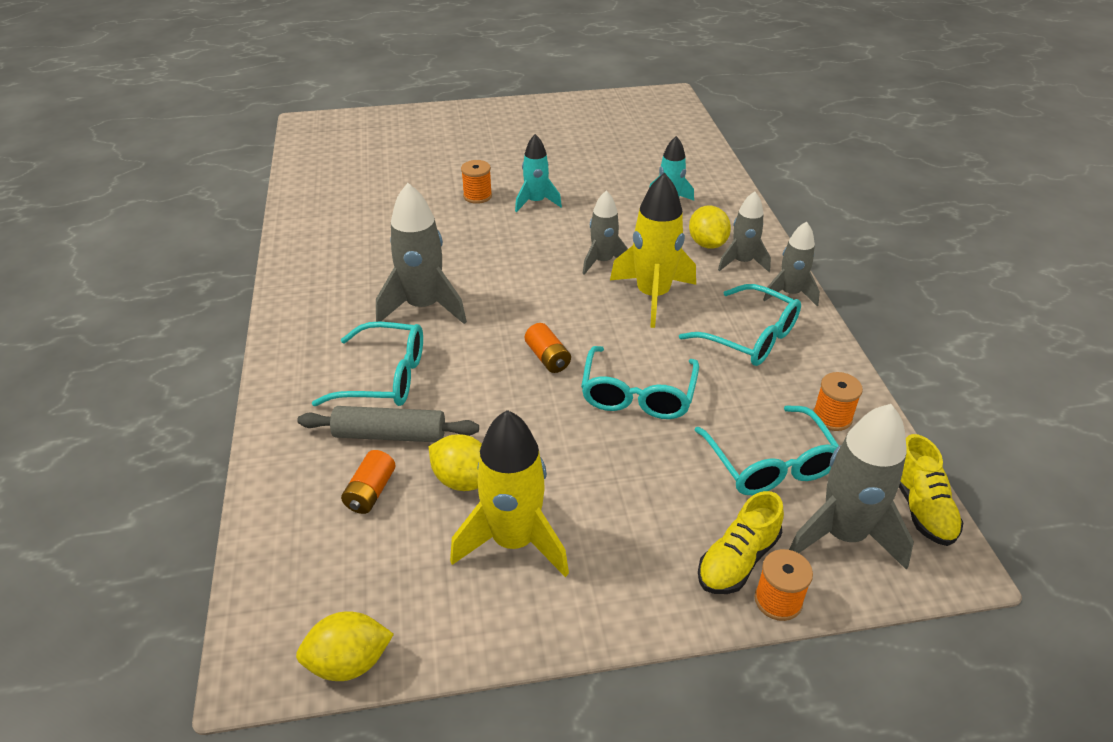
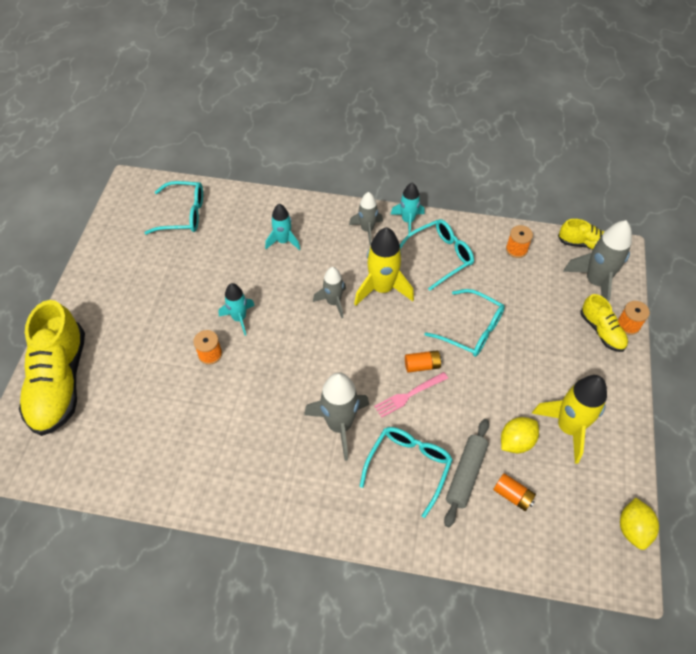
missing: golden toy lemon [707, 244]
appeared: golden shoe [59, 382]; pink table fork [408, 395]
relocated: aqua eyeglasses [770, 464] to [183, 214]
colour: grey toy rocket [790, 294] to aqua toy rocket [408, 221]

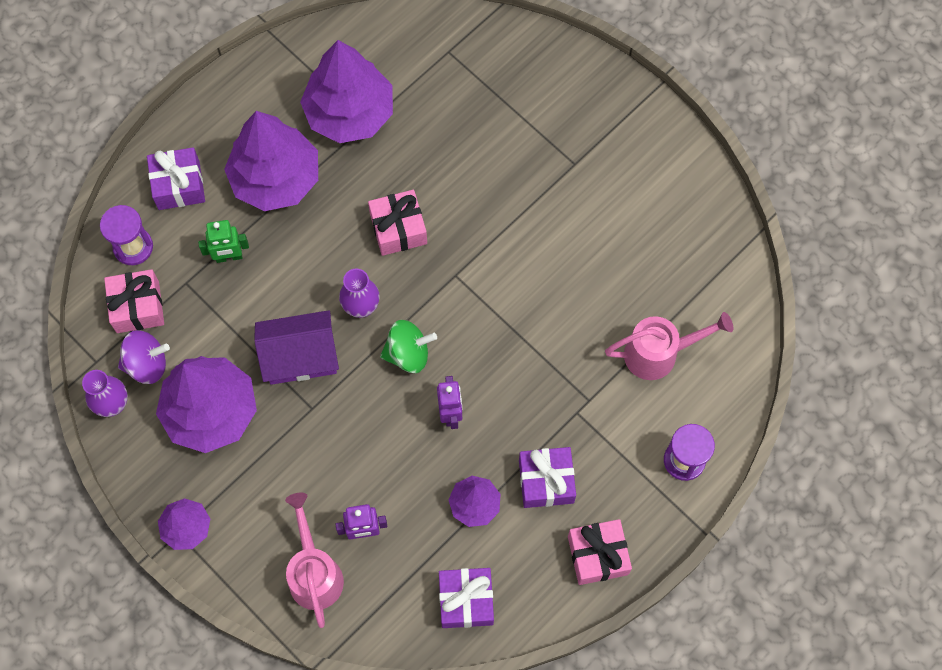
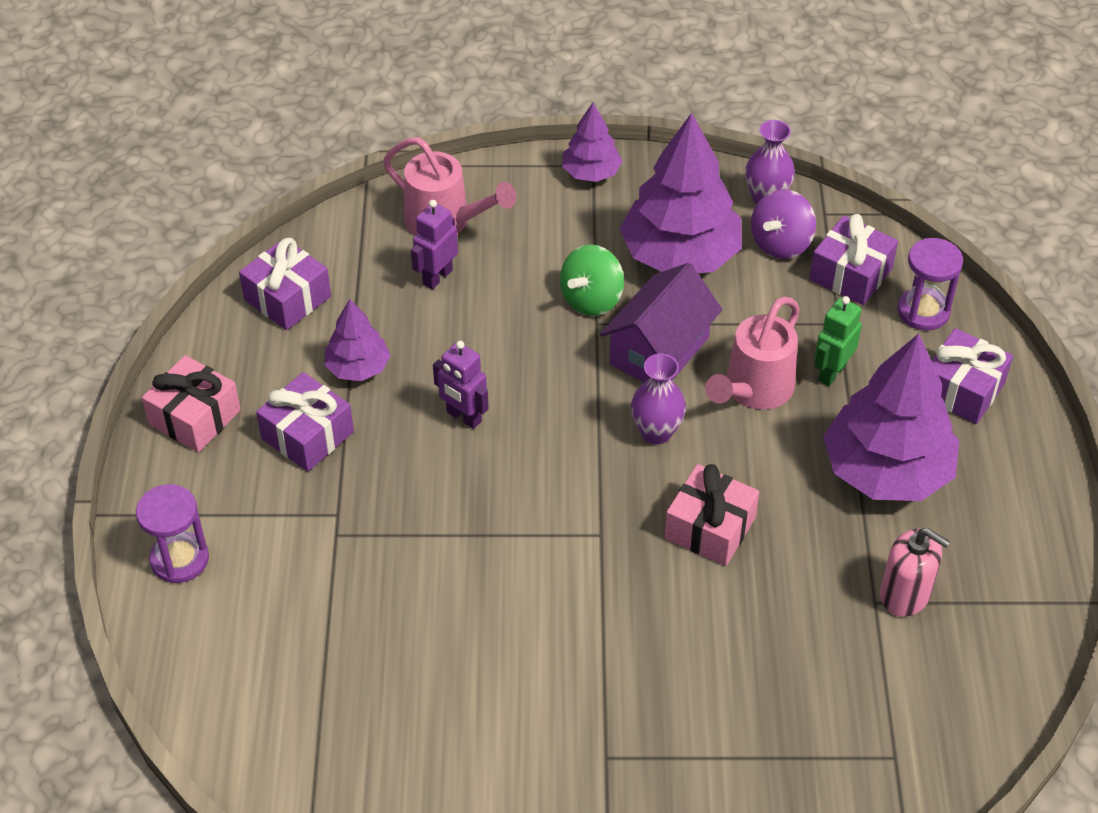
relocated: pink watering can [659, 353] to [753, 391]; leaf-green toy top [408, 354] to [591, 299]
exchanged: royal purple toy tree [349, 113] to pink soap pump [905, 594]
colour: pink gift [137, 307] to royal purple gift [850, 274]

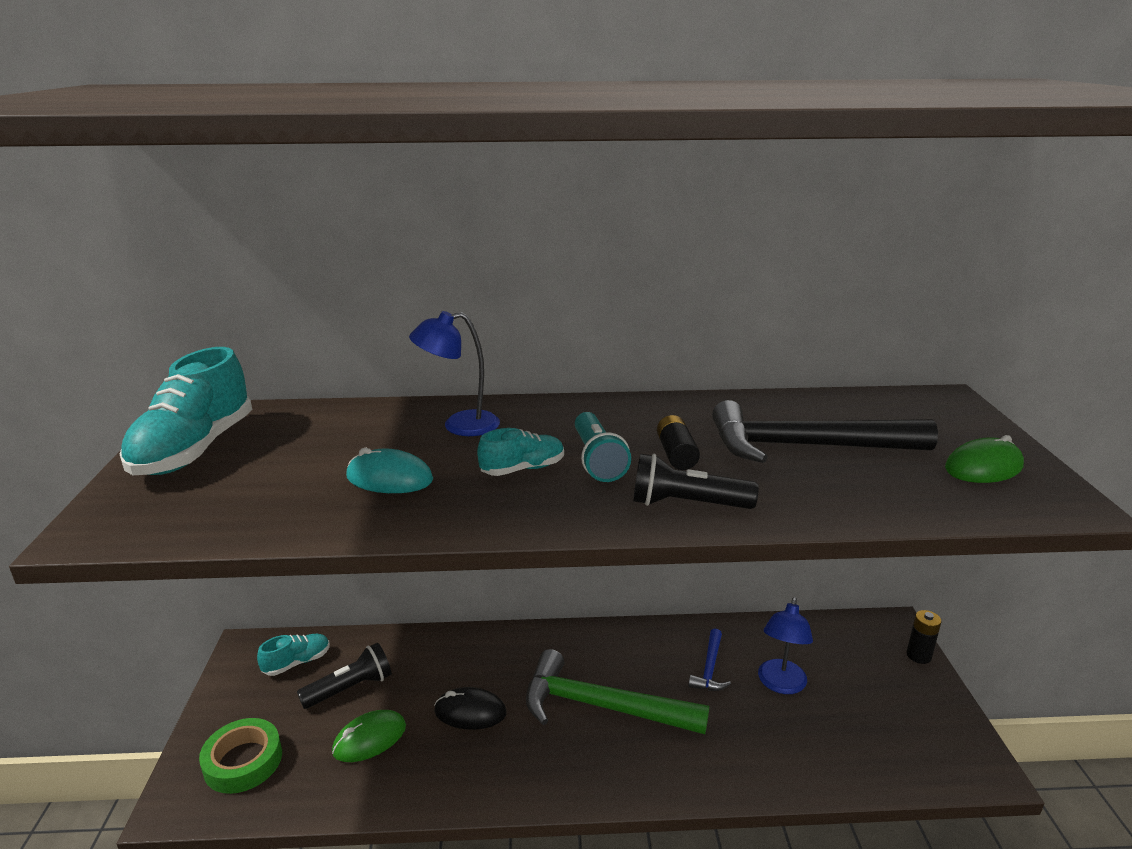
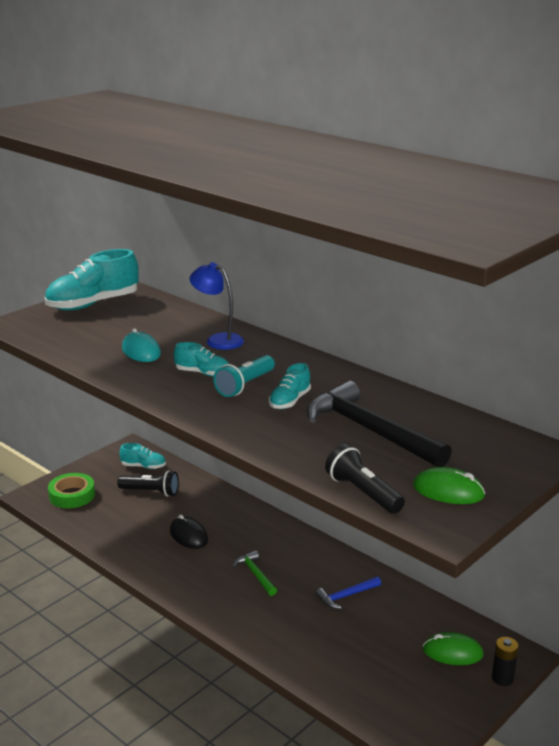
missing: royal blue lamp [780, 684]
relocated: black flashlight [686, 504] to [363, 493]; leaf-green computer mouse [369, 739] to [452, 652]
exchanged: black battery [676, 454] to aqua shoe [289, 401]
size: leaf-green carpenter's hammer [602, 707] = [255, 574] x0.48

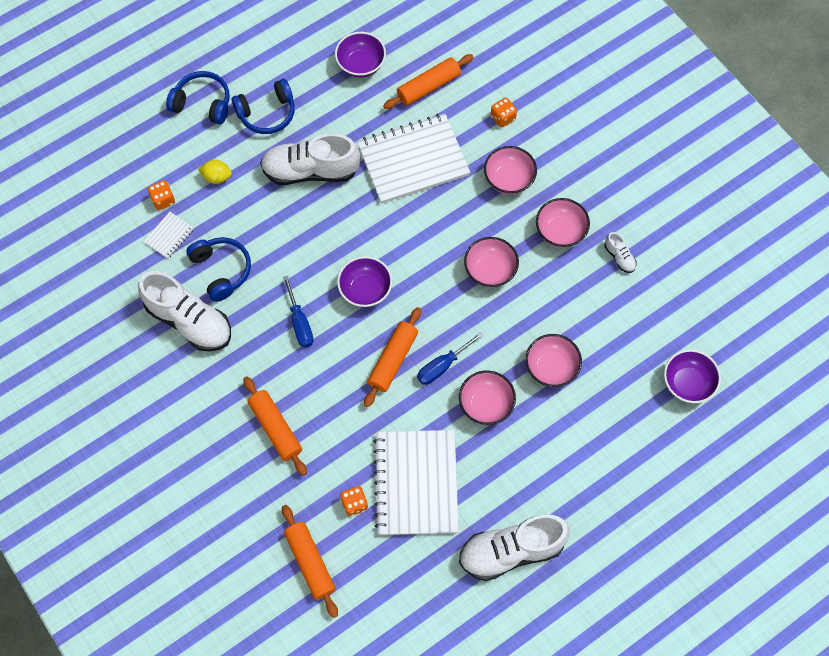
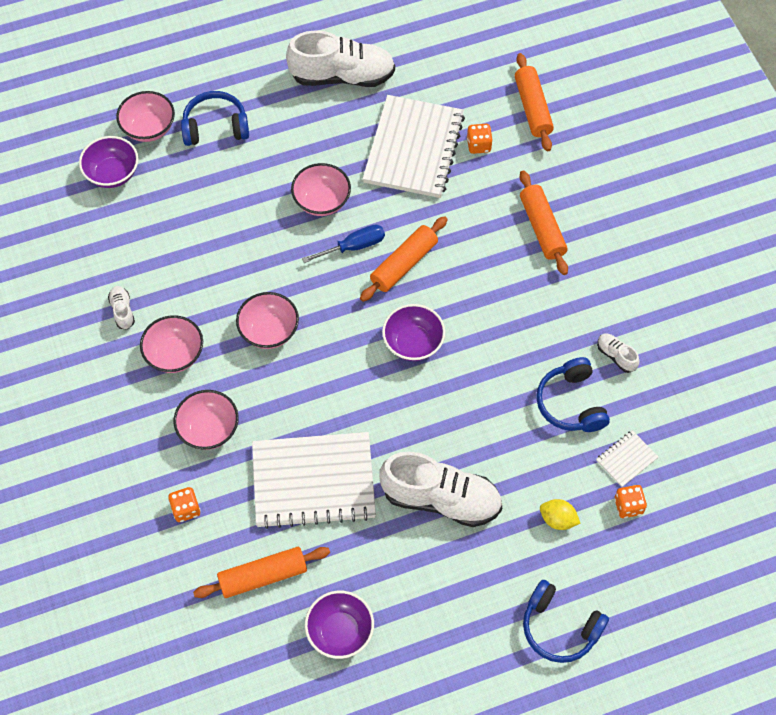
missing: royal blue hand screwdriver [300, 322]
relocated: royal blue over-ear headphones [267, 113] to [215, 127]; pink bowl [551, 367] to [149, 128]
size: white shoe [189, 321] = [616, 356] x0.43

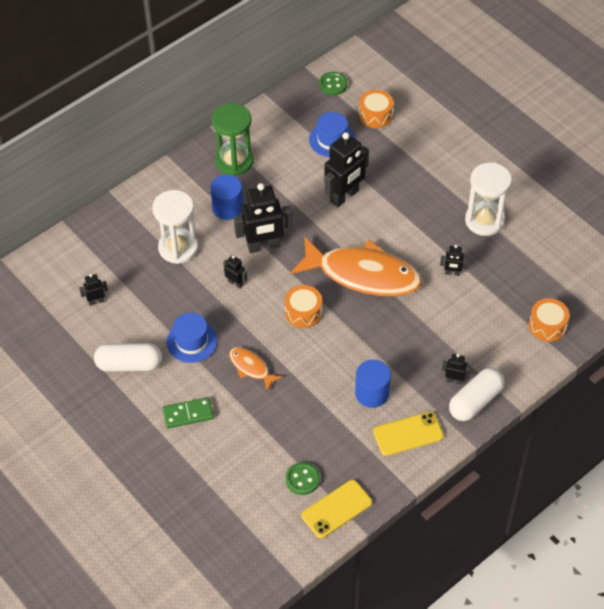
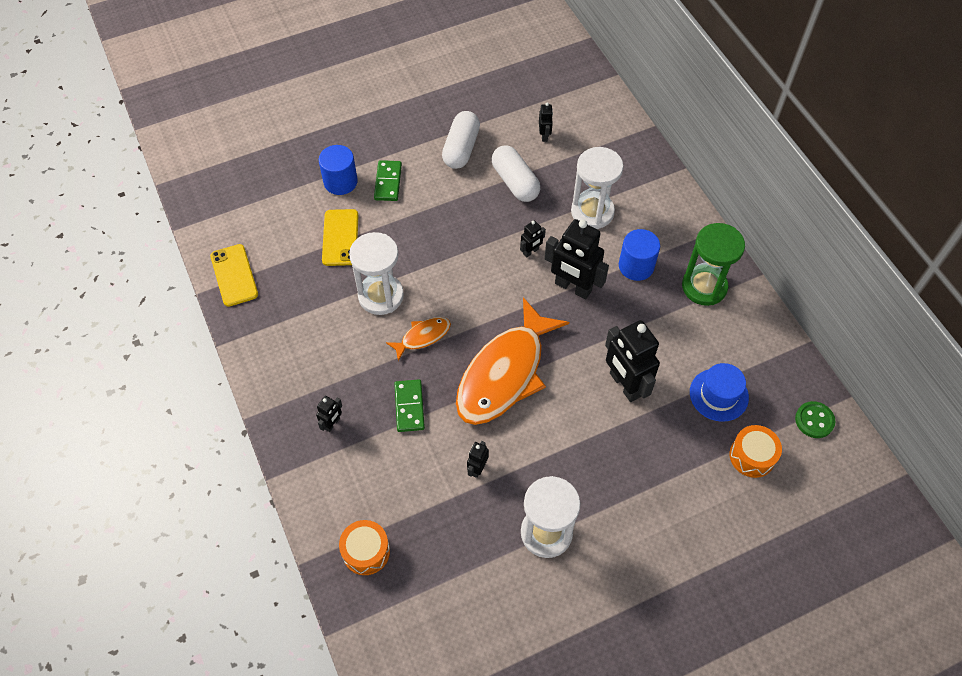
missing: orange-coloured toy drum [303, 312]; royal blue tall hat [191, 341]; leaf-green sewing button [302, 479]
appeared: white hourglass [381, 296]; leaf-green domino tile [409, 407]
relocated: orange-coloured fish [251, 368] to [422, 337]; royal blue solid cylinder [372, 393] to [340, 182]; white capsule [475, 401] to [515, 182]; golden phone [408, 434] to [340, 237]
spun: black robot figure [264, 246] = [572, 287] 60 degrees counterclockwise

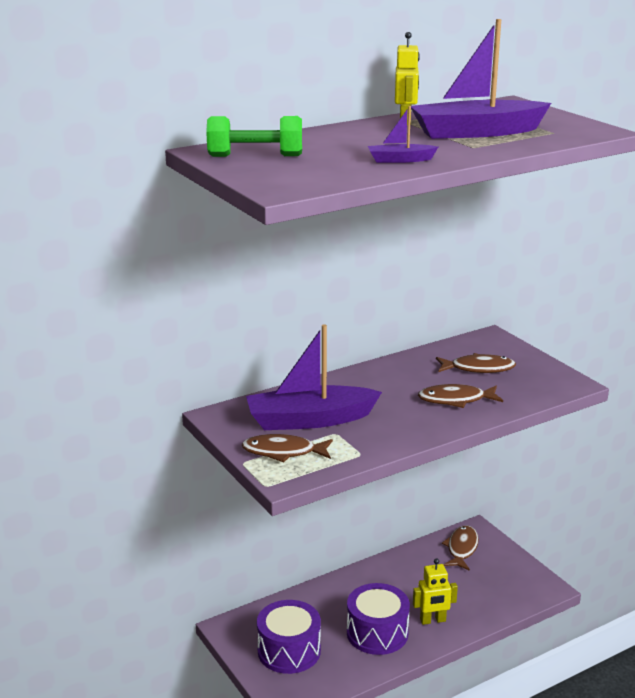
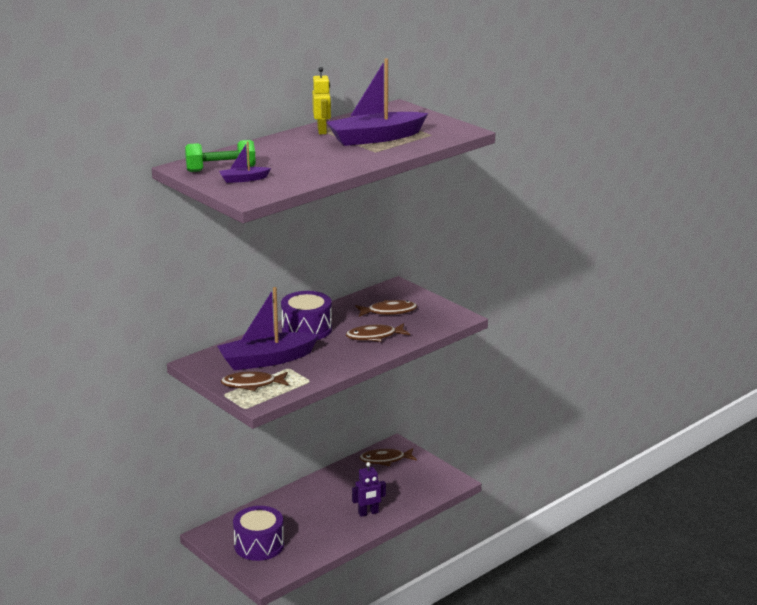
relocated: royal purple boat [400, 160] to [243, 179]; royal purple toy drum [377, 633] to [306, 329]
colour: golden robot figure [433, 620] to royal purple robot figure [368, 513]
spun: dark brown fish [461, 548] = [385, 460] 105 degrees counterclockwise

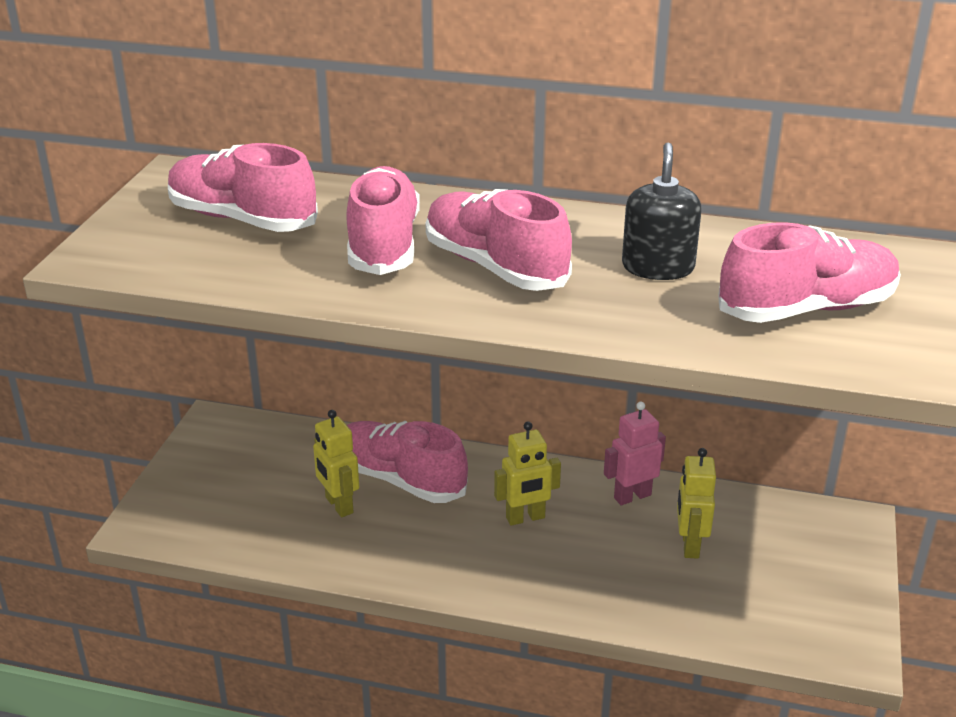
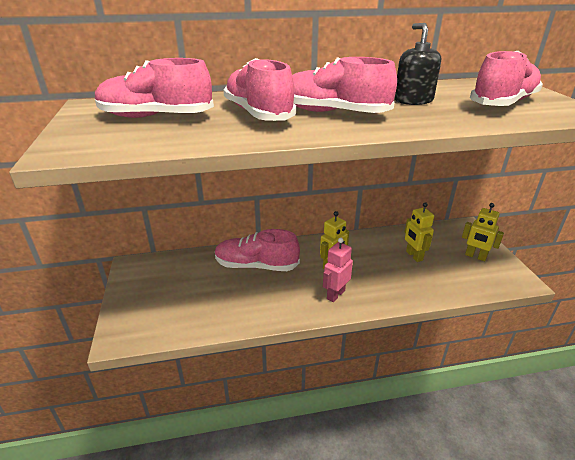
relocated: pink robot figure [632, 496] to [335, 294]; golden robot figure [338, 505] to [475, 256]

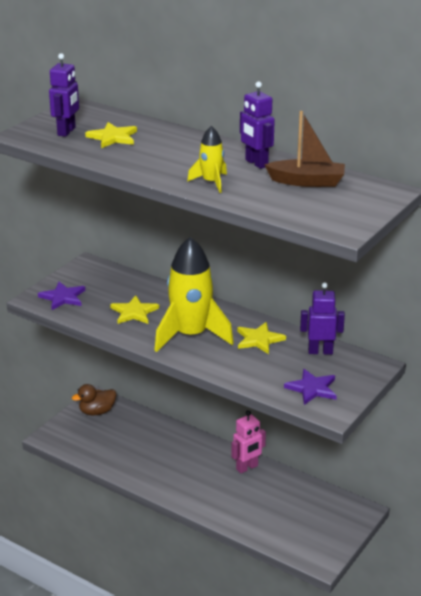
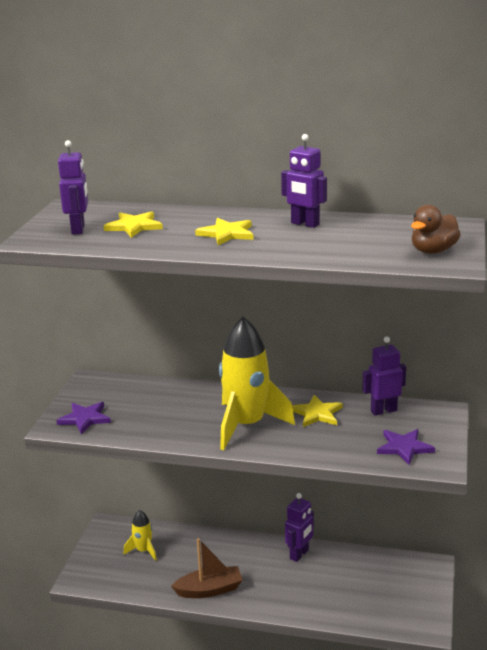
relocated: dark brown boat [307, 182] to [209, 590]; golden toy rocket [211, 182] to [143, 550]; golden five-pointed star [134, 312] to [227, 234]; dark brown rubber duck [97, 411] to [433, 251]
colour: pink robot figure [247, 468] to royal purple robot figure [299, 554]

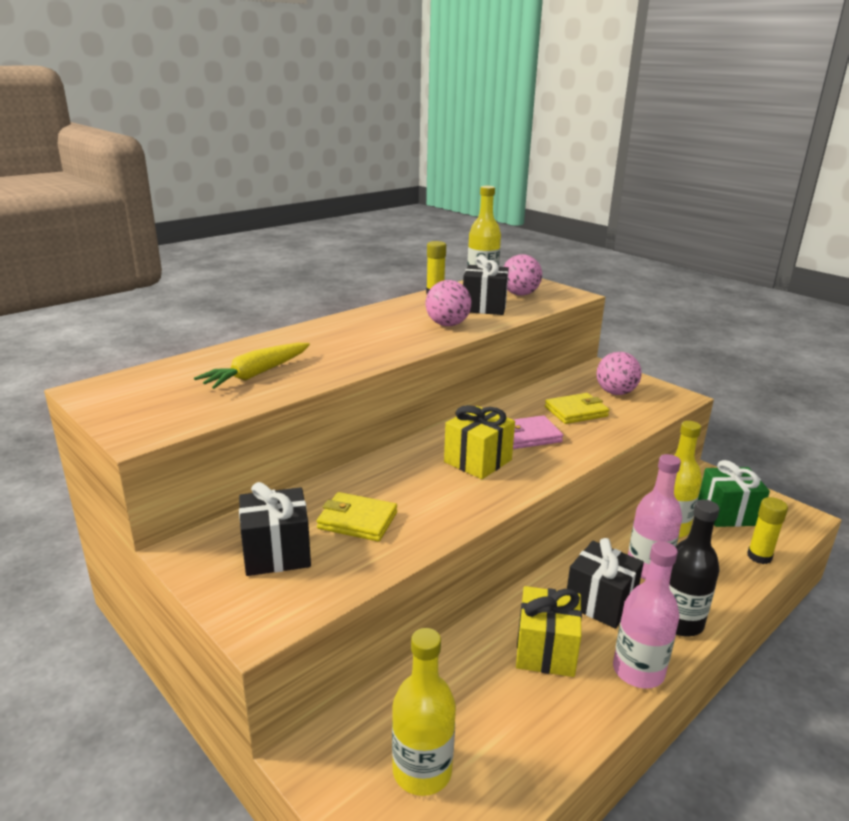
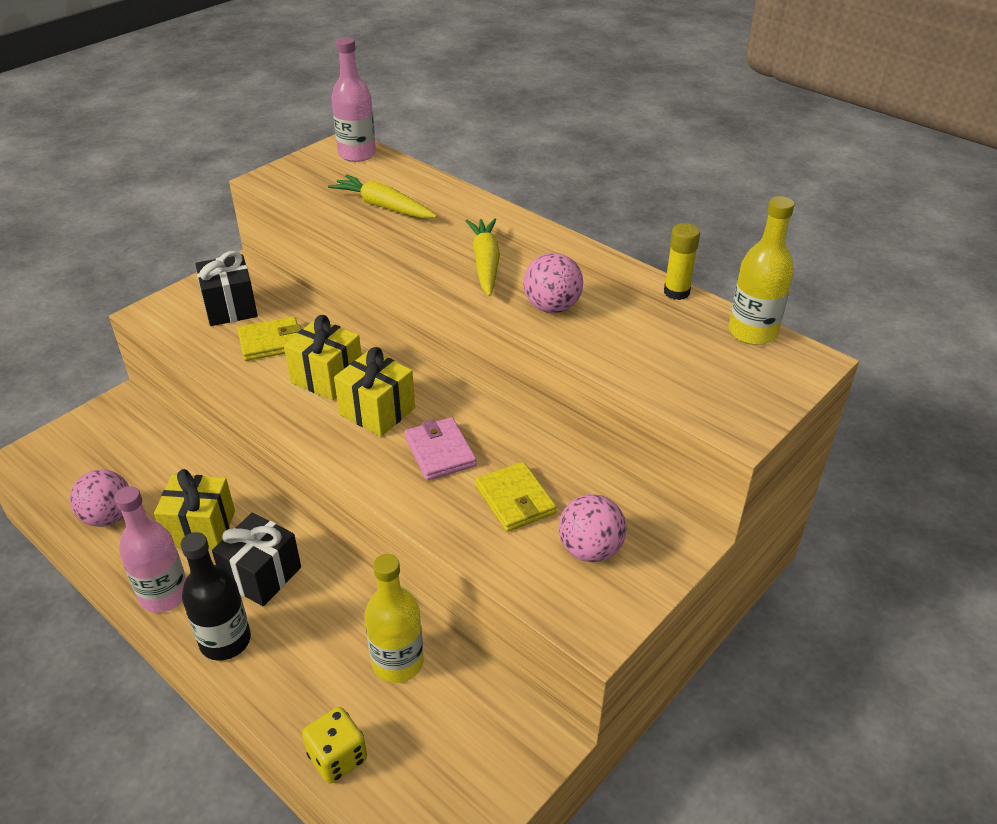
missing: black gift [484, 307]; leaf-green gift [727, 513]; golden flask [422, 771]
appeared: golden toy carrot [485, 263]; golden gift [327, 377]
relocated: pink sphere [519, 294] to [108, 517]; pink flask [647, 568] to [357, 154]
exchanged: golden stick of glue [759, 556] to golden die [337, 757]
spun: golden card wallet [357, 520] = [271, 342] 60 degrees clockwise

